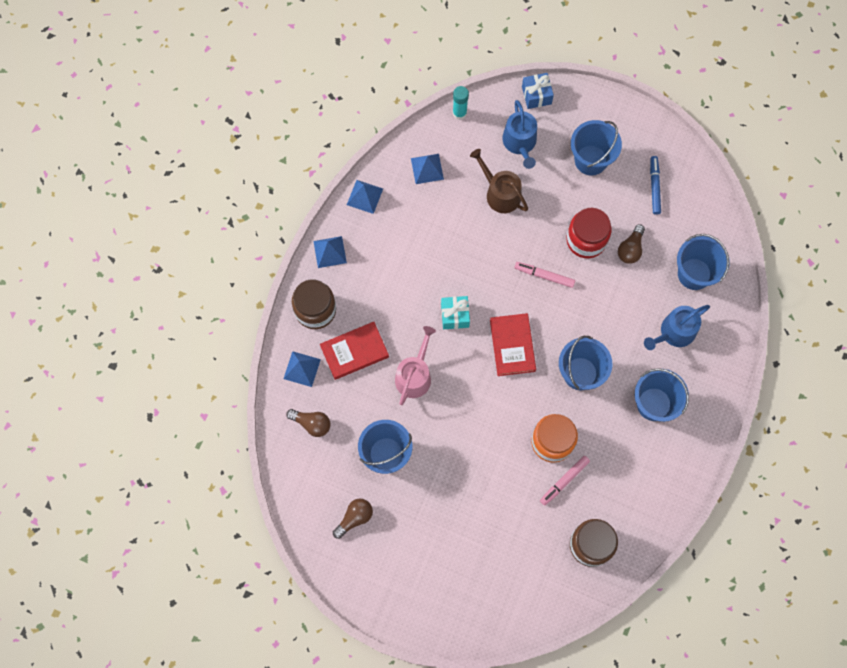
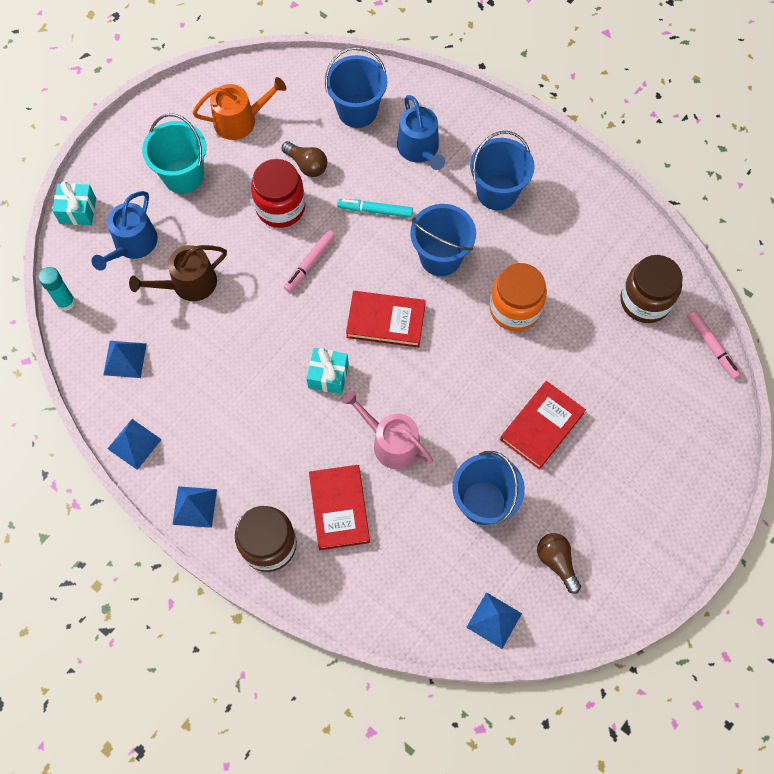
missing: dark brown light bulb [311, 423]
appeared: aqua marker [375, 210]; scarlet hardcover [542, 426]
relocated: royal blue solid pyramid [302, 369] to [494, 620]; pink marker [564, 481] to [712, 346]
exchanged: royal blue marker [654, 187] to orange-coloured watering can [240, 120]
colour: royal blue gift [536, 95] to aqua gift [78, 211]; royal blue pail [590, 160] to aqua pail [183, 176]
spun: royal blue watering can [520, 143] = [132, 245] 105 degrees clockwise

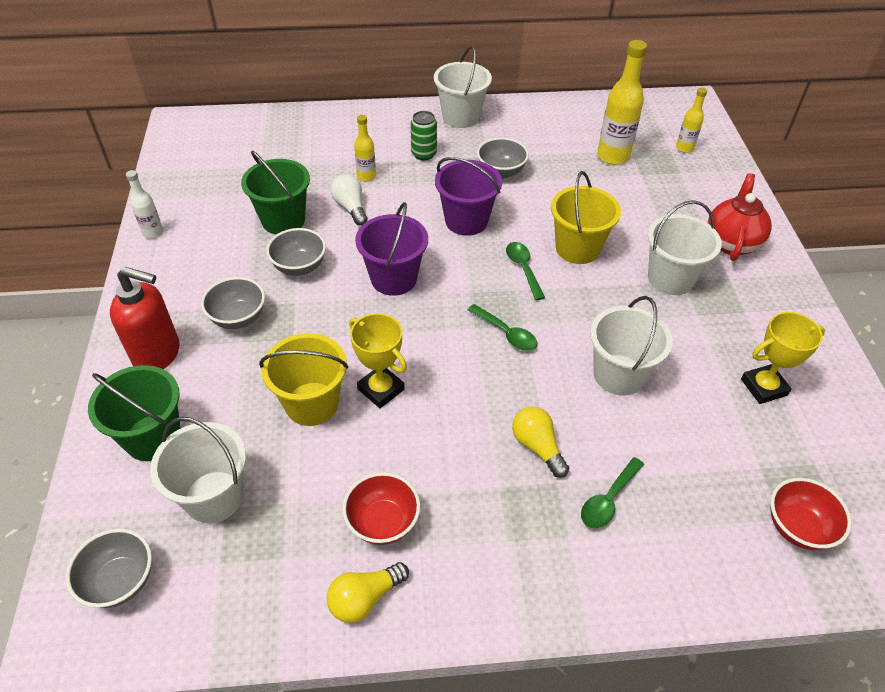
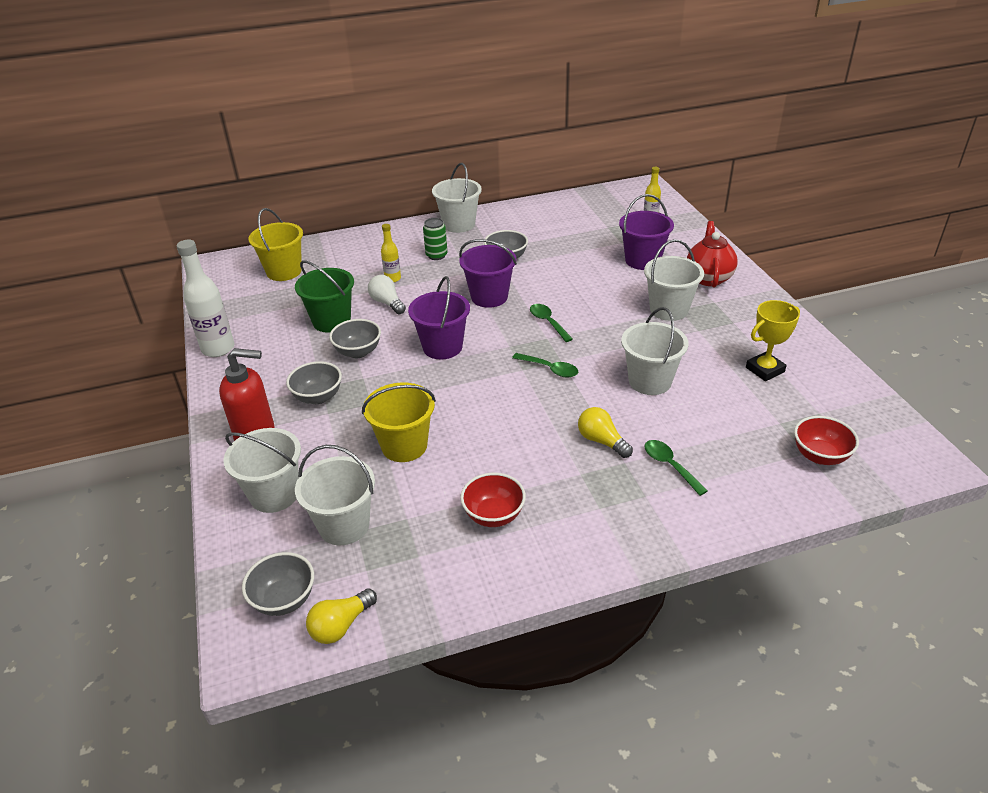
missing: golden flask [613, 156]; golden award cup [381, 389]
appeared: royal purple pail [642, 260]
relocated: golden pail [577, 248] to [284, 271]; golden light bulb [365, 598] to [341, 625]
colour: leaf-green pail [153, 437] to white pail [274, 494]
spun: leaf-green tablespoon [608, 500] = [670, 466] 120 degrees clockwise
size: white flask [153, 233] = [218, 349] x1.81

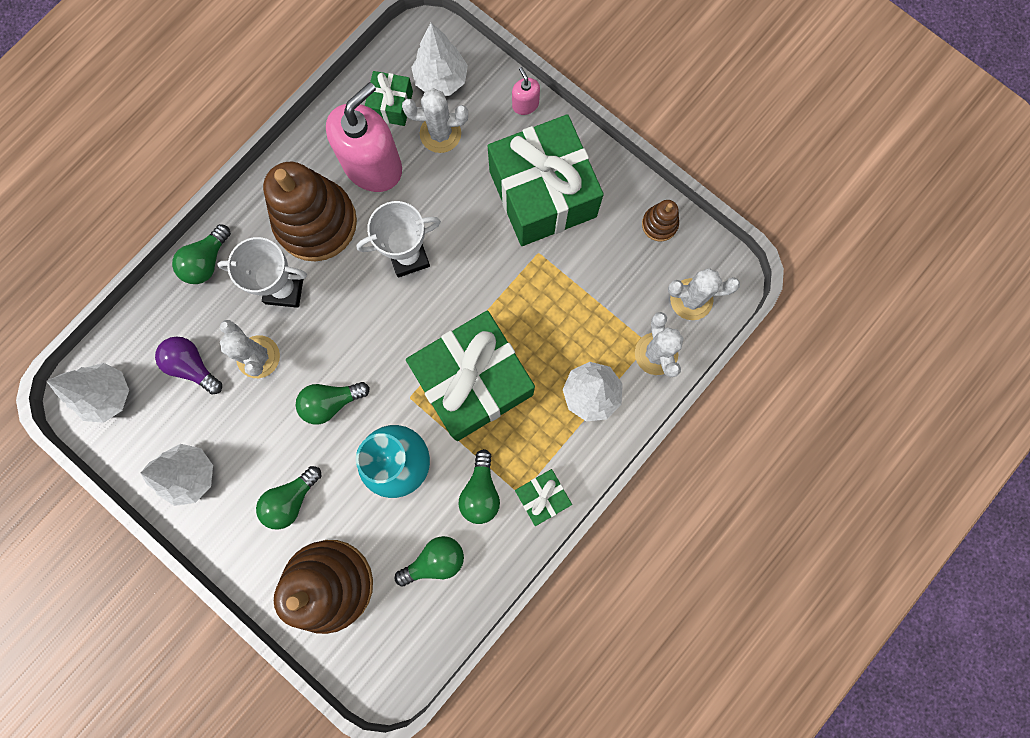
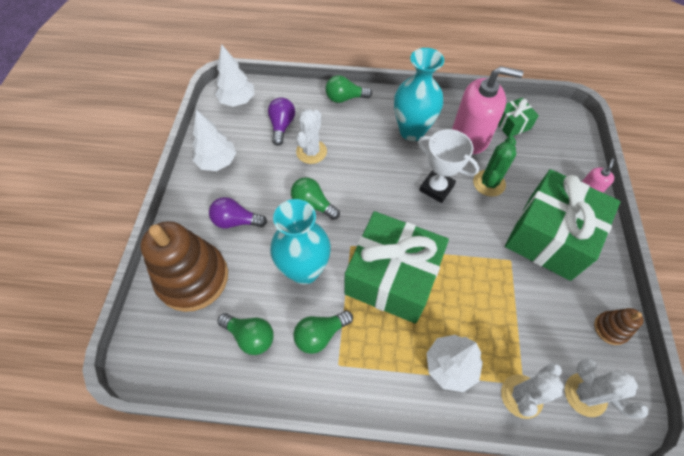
missing: white toy tree [441, 80]; white prickly plant [440, 134]; white award cup [284, 289]; leaf-green gift [542, 497]
appeared: leaf-green prickly plant [489, 183]
exchanged: dark brown ring stacker [316, 222] to aqua flower vase [412, 131]
colour: leaf-green light bulb [291, 500] to royal purple light bulb [236, 221]

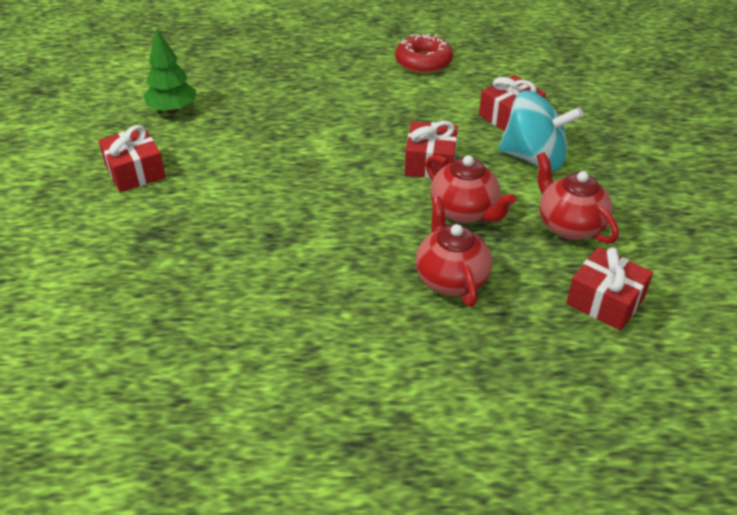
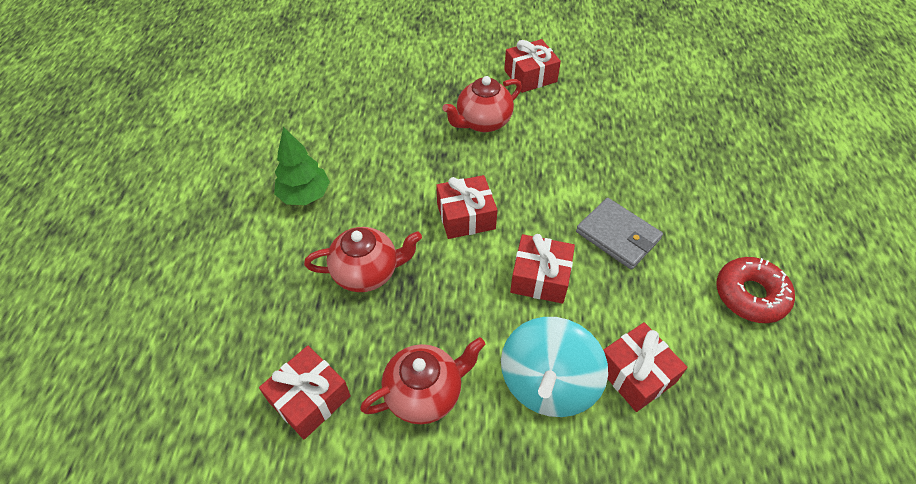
appeared: scarlet gift [466, 216]; grey card wallet [618, 235]
relocated: leaf-green toy tree [172, 109] to [305, 195]; scarlet tea pot [464, 211] to [483, 122]

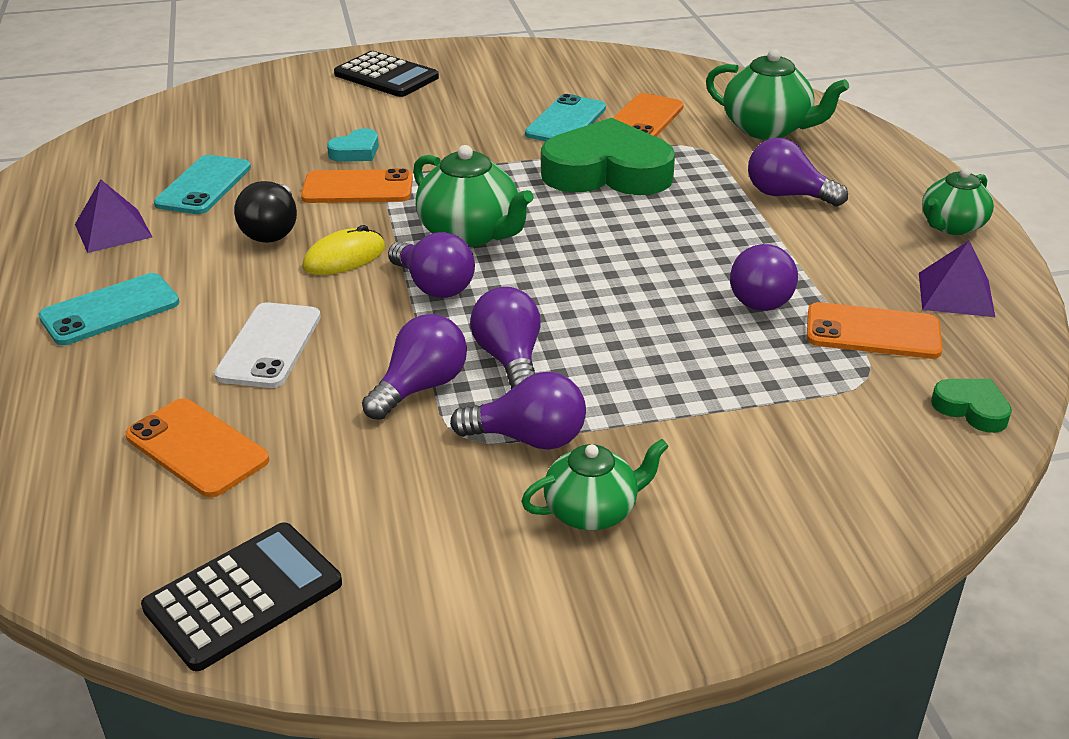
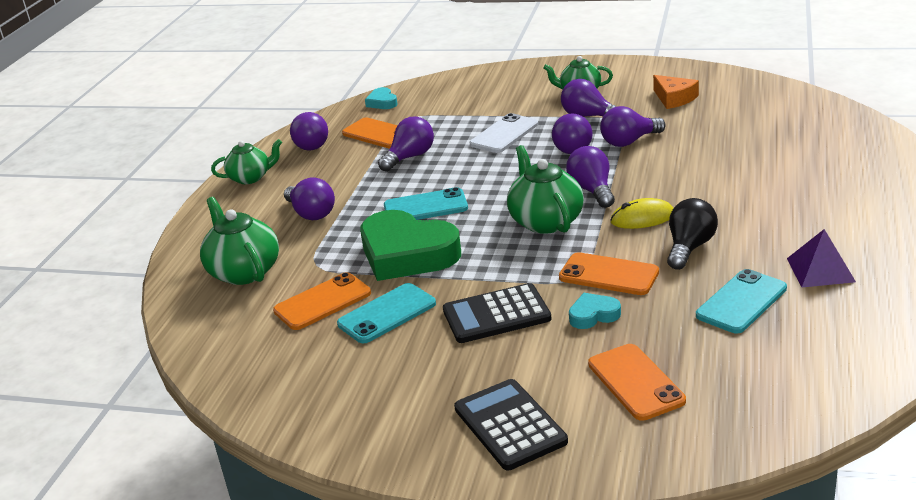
appeared: orange-coloured cheese [674, 98]
relocated: aqua phone [110, 310] to [425, 207]; white phone [270, 346] to [504, 134]; orange-coloured phone [197, 448] to [636, 382]; black adding machine [243, 596] to [496, 315]
exchanged: royal purple solid pyramid [955, 294] to royal purple light bulb [311, 144]
colour: leaf-green heart [971, 409] to aqua heart [382, 102]

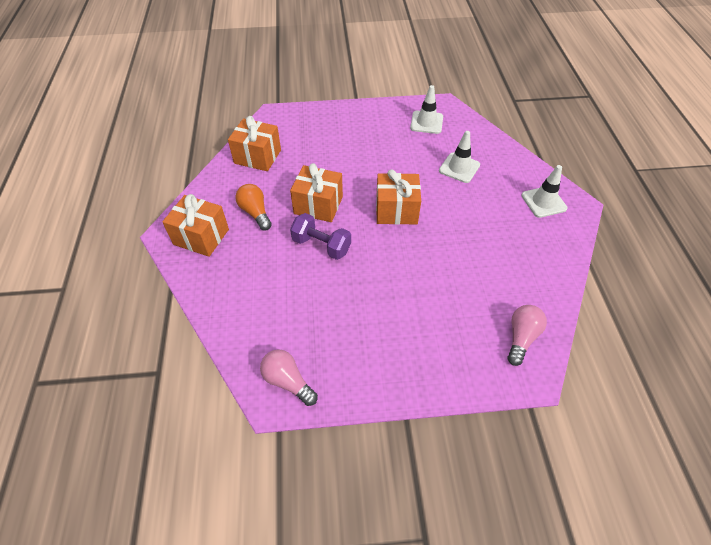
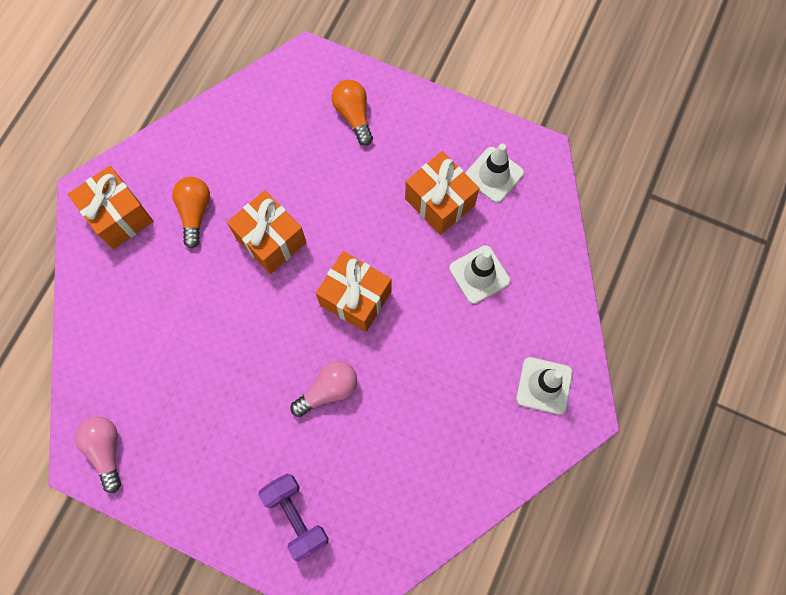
appeared: orange-coloured light bulb [354, 116]
relocated: orange-coloured gift [257, 157] to [439, 202]; royal purple free weight [321, 245] to [296, 516]; pink light bulb [521, 337] to [328, 390]

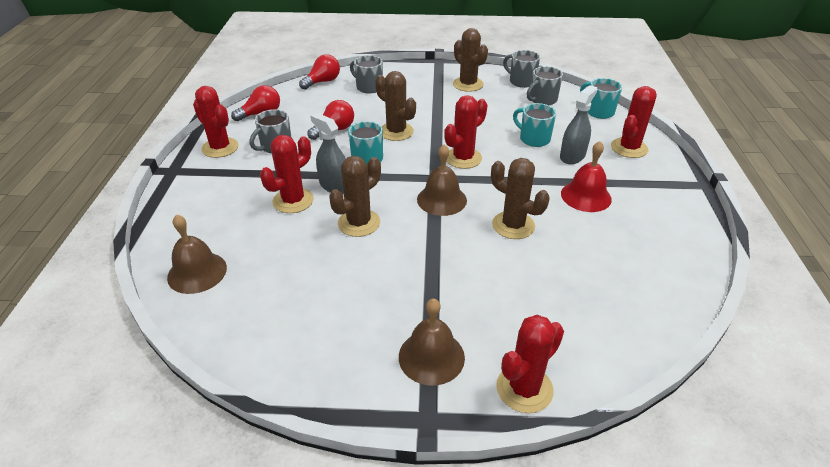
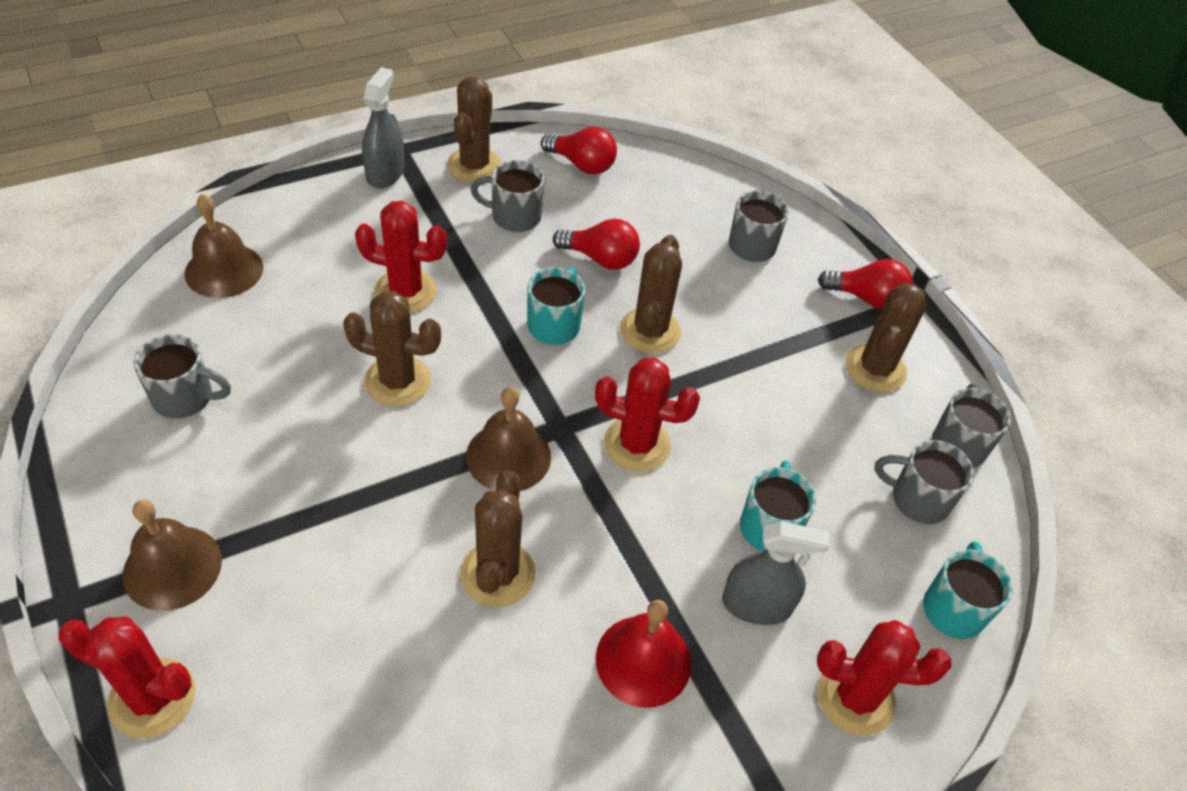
appeared: grey coffee mug [185, 398]
relocated: scarlet light bulb [323, 82] to [866, 298]; grey spray bottle [334, 185] to [385, 173]
colour: scarlet prickly plant [220, 148] to dark brown prickly plant [474, 166]

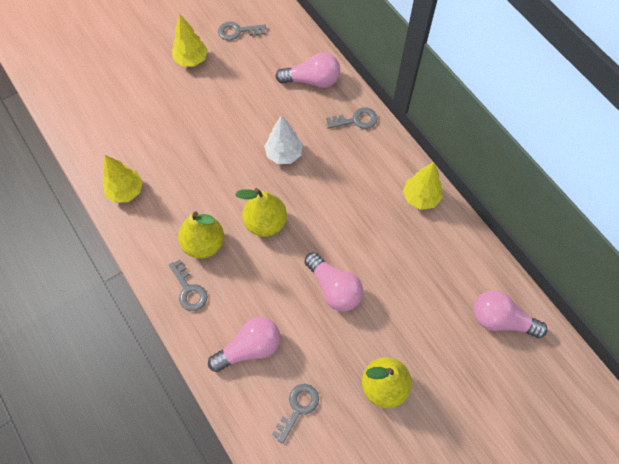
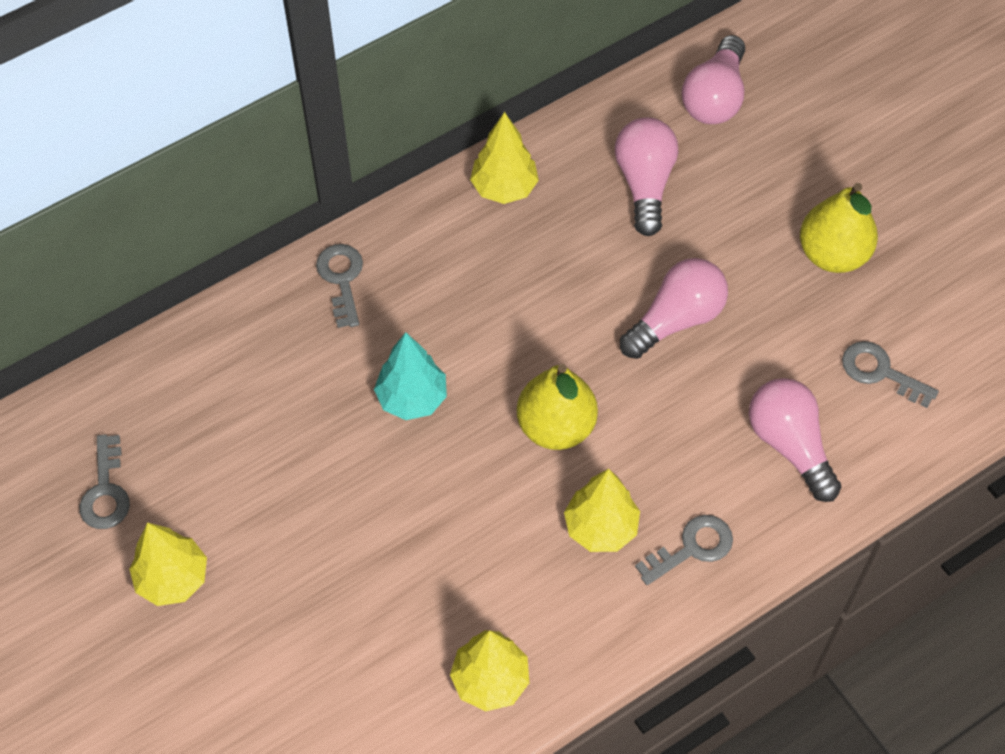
relocated: pink light bulb [312, 80] to [644, 184]
exchanged: golden pear fruit [204, 244] to golden toy tree [600, 528]
colour: white toy tree [284, 154] to aqua toy tree [412, 398]

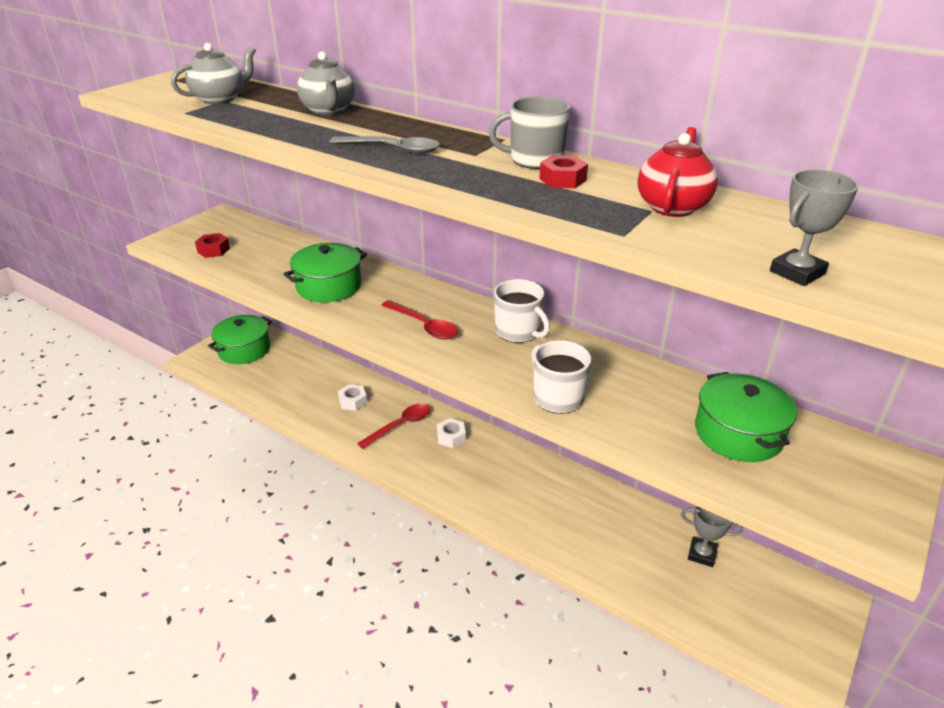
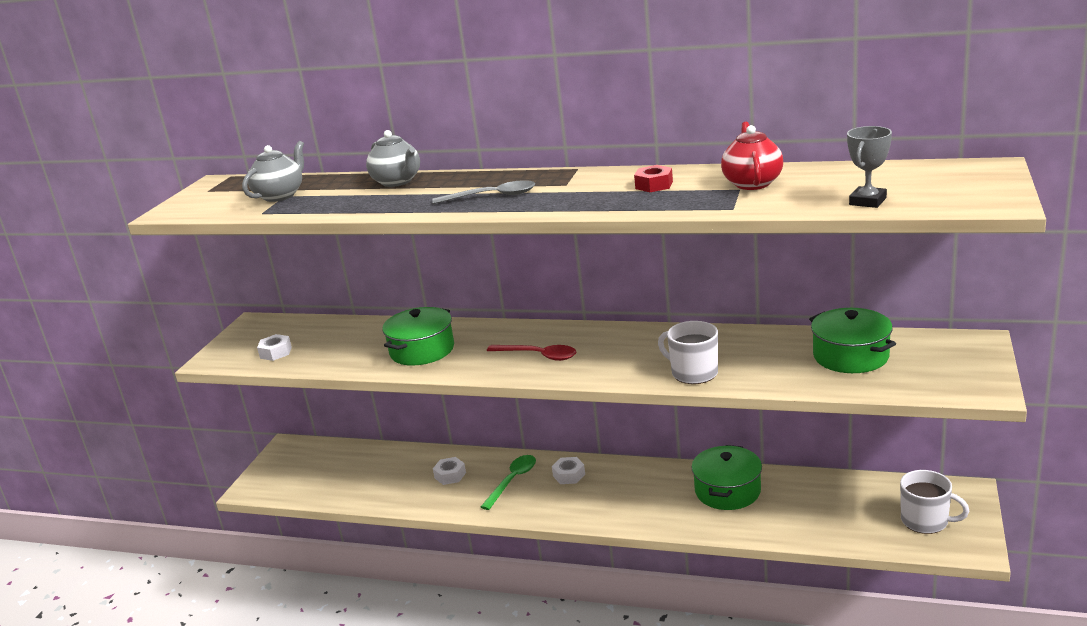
missing: grey coffee mug [535, 160]; grey award cup [702, 554]
relocated: white coffee mug [518, 331] to [925, 521]; leaf-green stockpot [244, 350] to [727, 491]
colour: scarlet hexagon nut [213, 250] to white hexagon nut [276, 352]; scarlet tablespoon [400, 425] to leaf-green tablespoon [513, 480]

